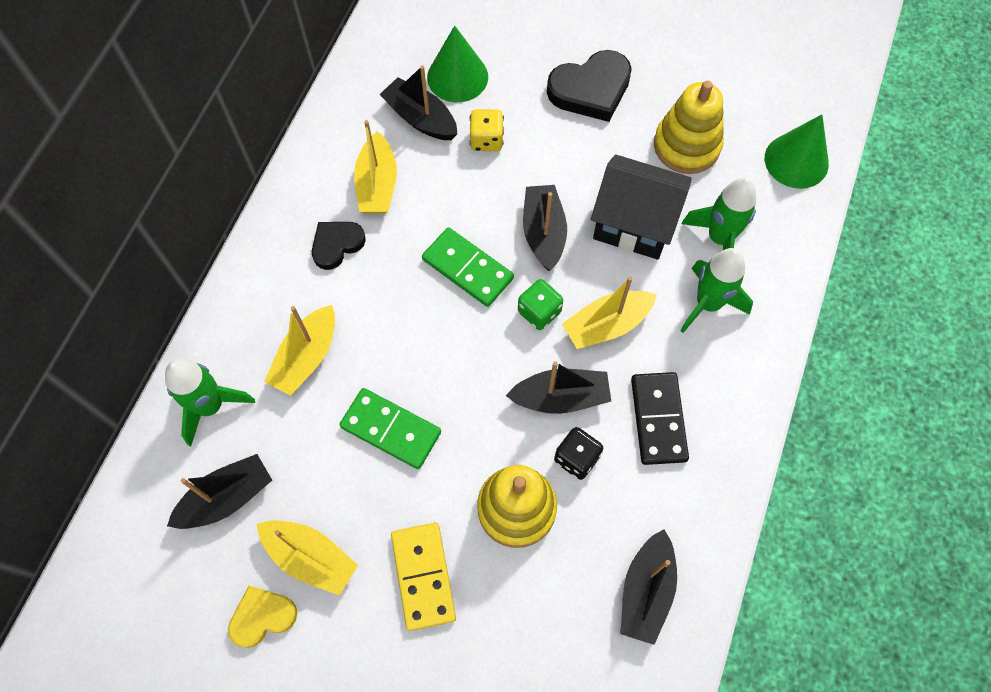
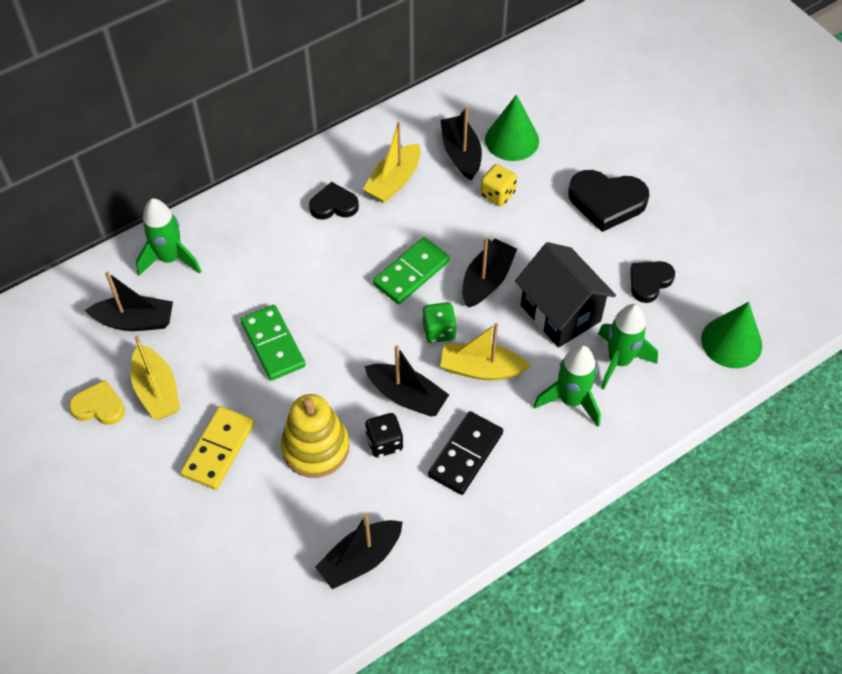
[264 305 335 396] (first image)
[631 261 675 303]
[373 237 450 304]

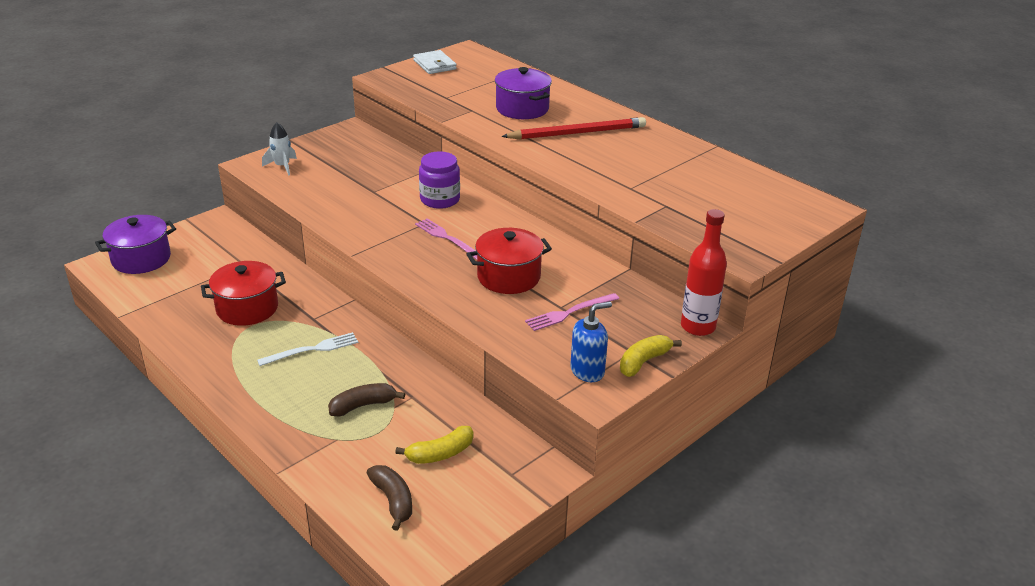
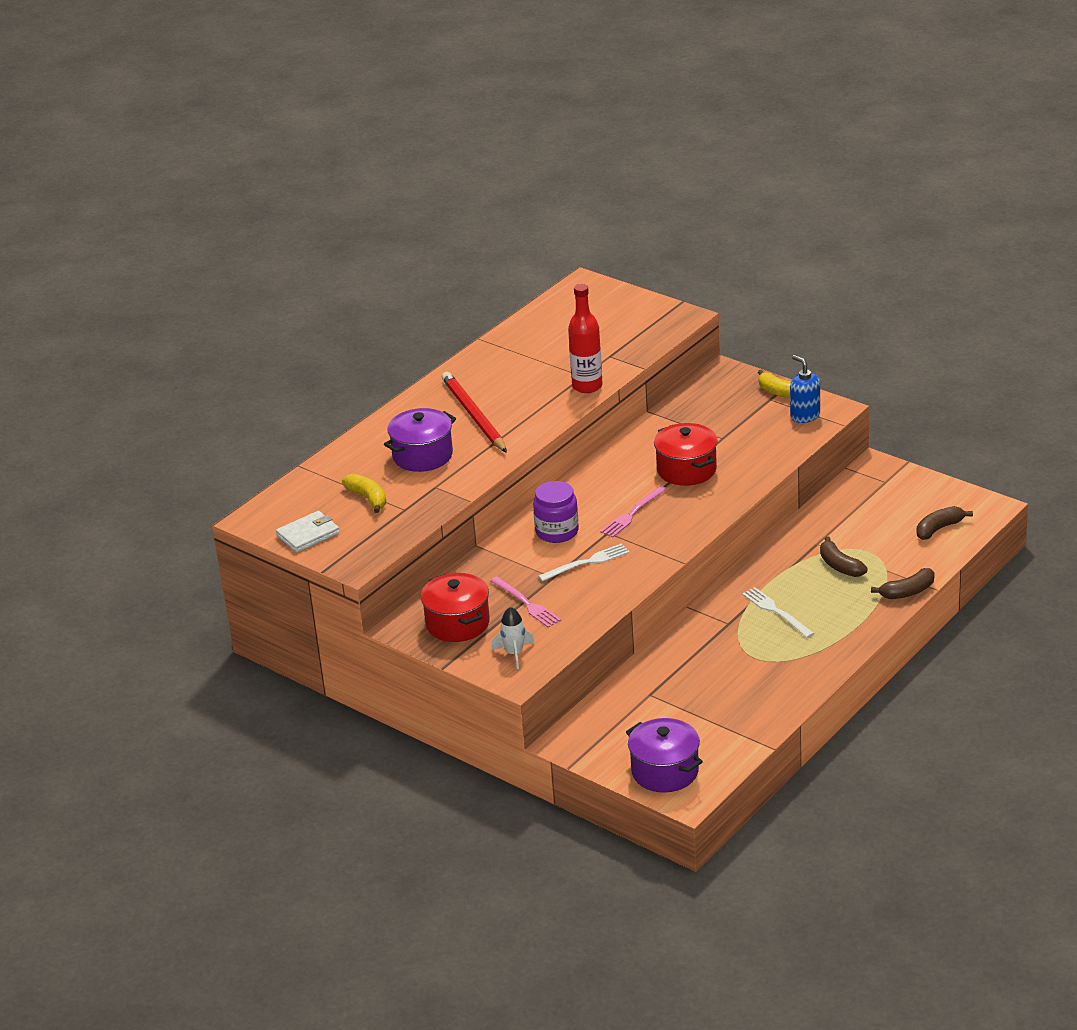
[538 543 630 581]
[871 568 935 599]
[421 573 490 642]
[342 474 386 513]
[490 576 561 628]
[568 284 603 393]

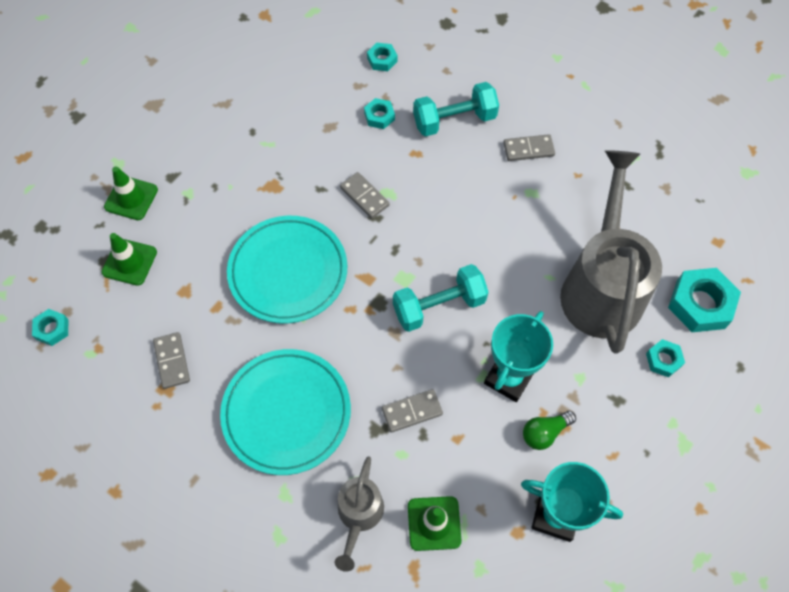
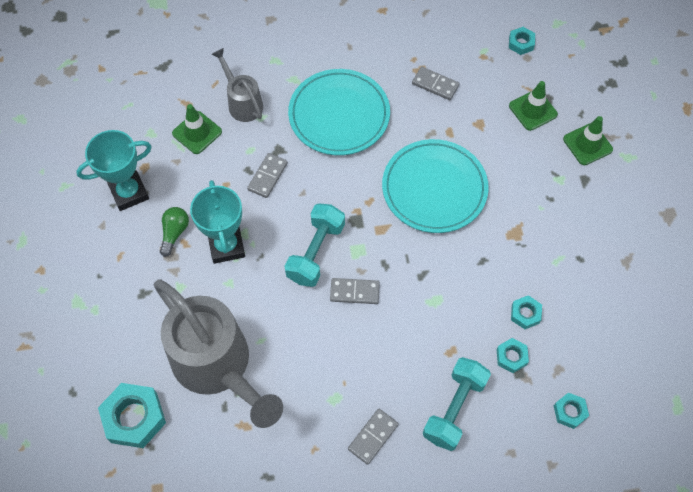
[330 278 380 304]
[511 295 542 329]

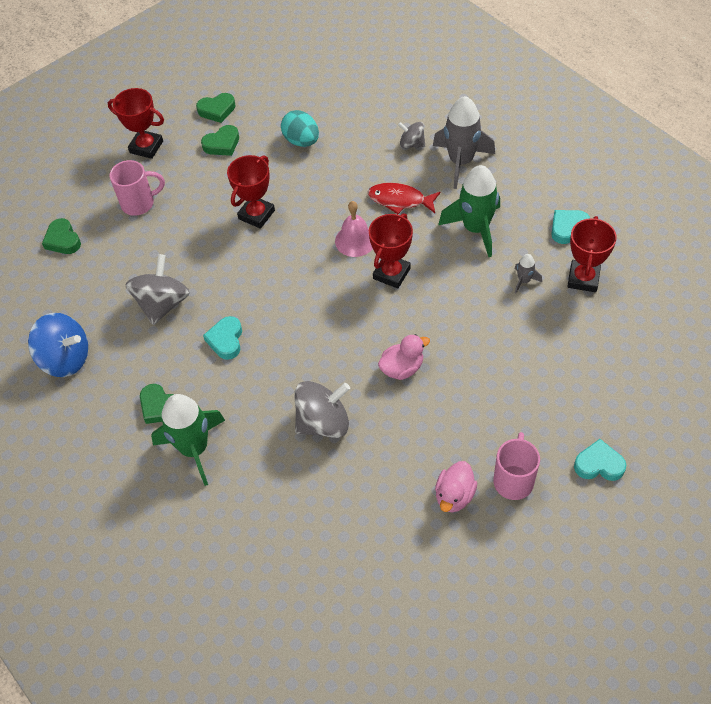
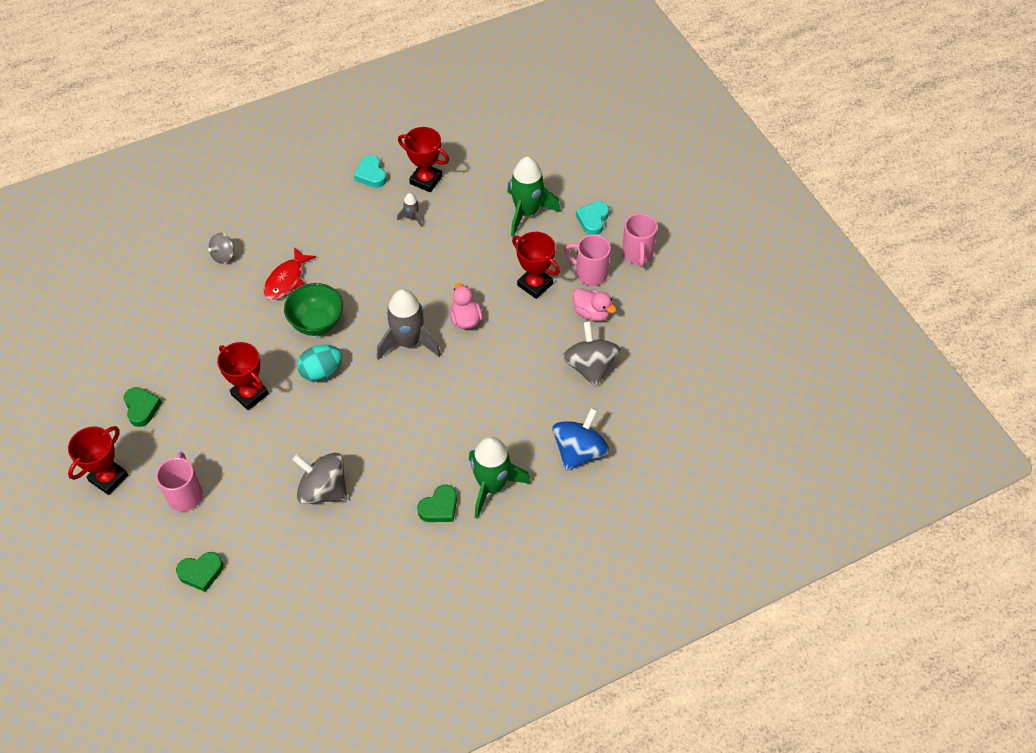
[196 93 235 123] (first image)
[203 316 242 360] (first image)
[622 213 658 267]
[552 408 609 471]
[297 345 342 382]
[562 321 621 387]
[512 232 560 299]
[377 289 441 360]
[507 157 561 237]
[284 283 343 336]

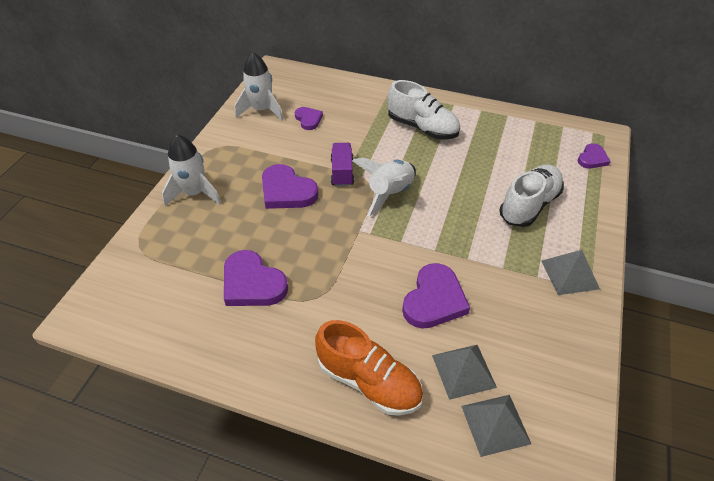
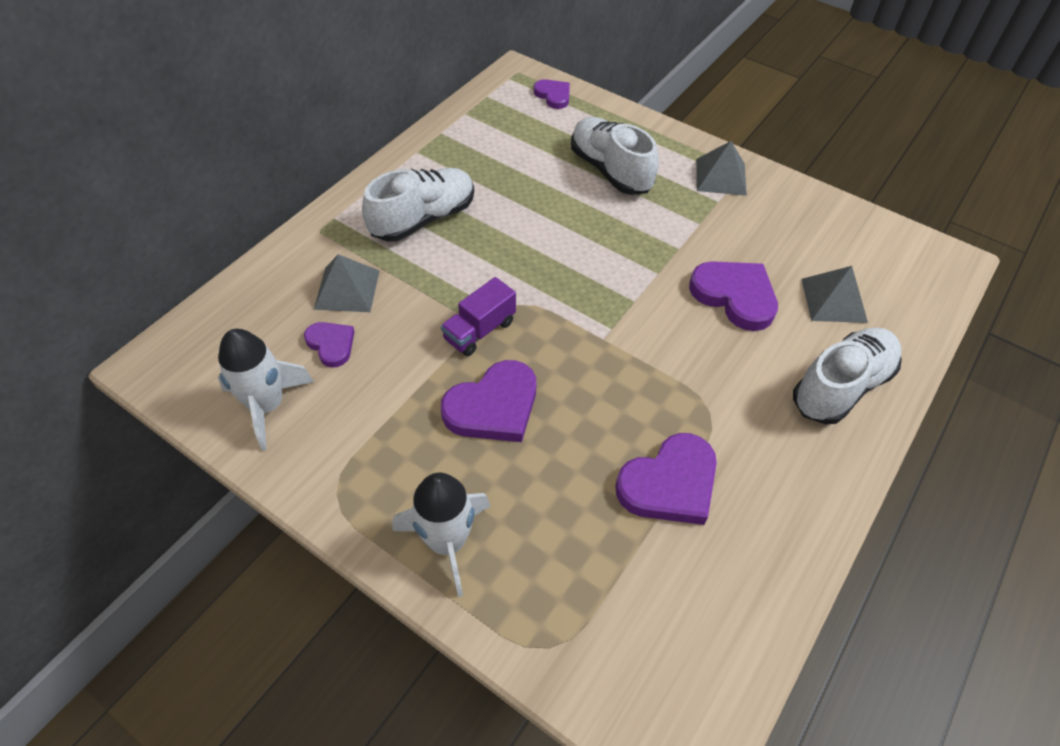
[352 158 416 216] (first image)
[314 254 379 312]
[793 327 902 424]
[304 322 355 368]
[441 277 516 356]

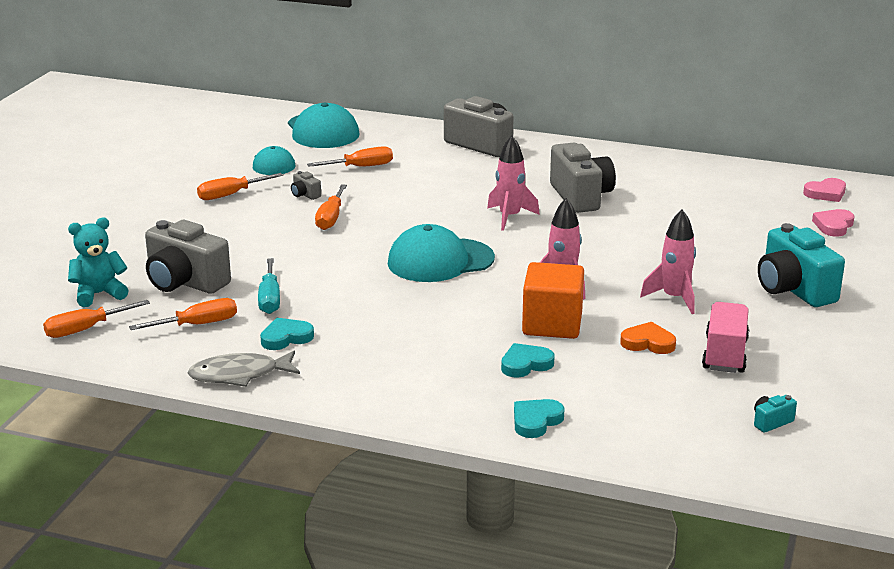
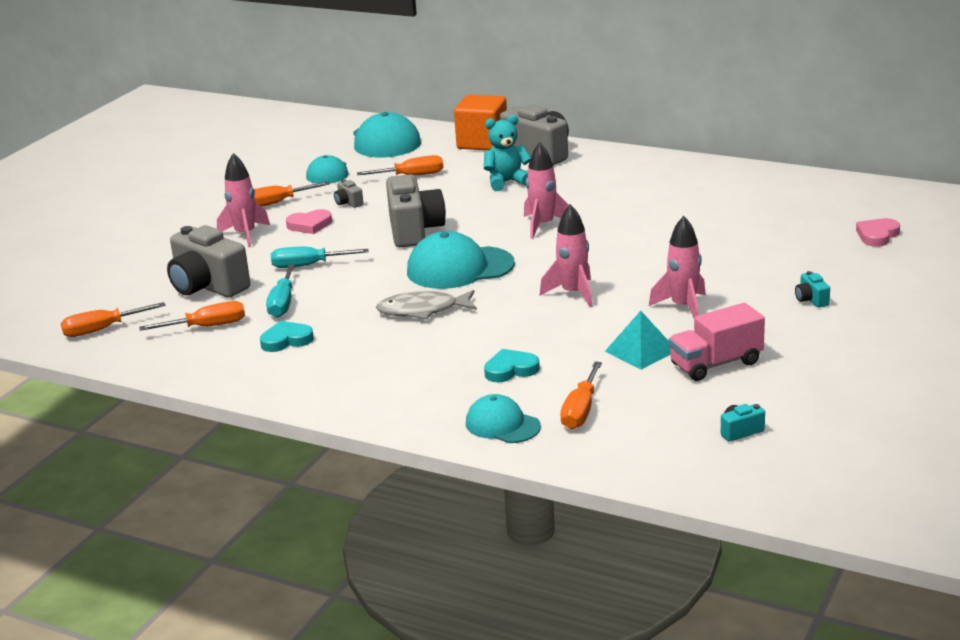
[217 153 270 248]
[271 247 369 268]
[484 115 531 191]
[376 290 477 319]
[560 362 602 429]
[454 95 507 150]
[386 174 446 248]
[286 209 332 234]
[466 394 541 443]
[605 311 670 369]
[669 303 765 381]
[795 271 830 308]

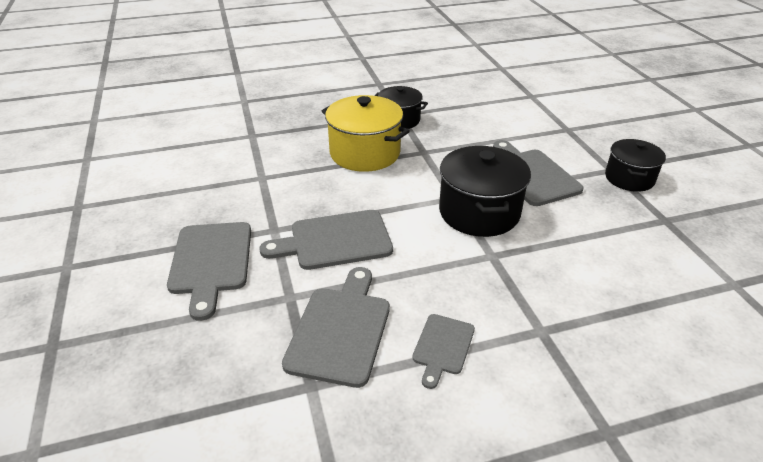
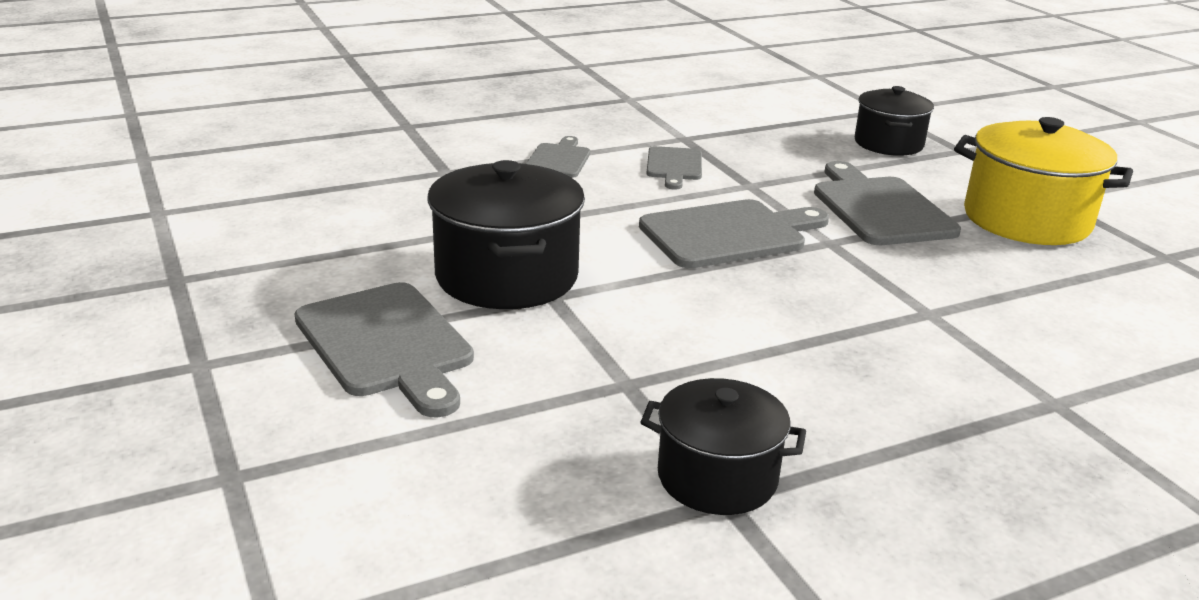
[954 117 1133 245]
[855 86 934 156]
[646 146 702 189]

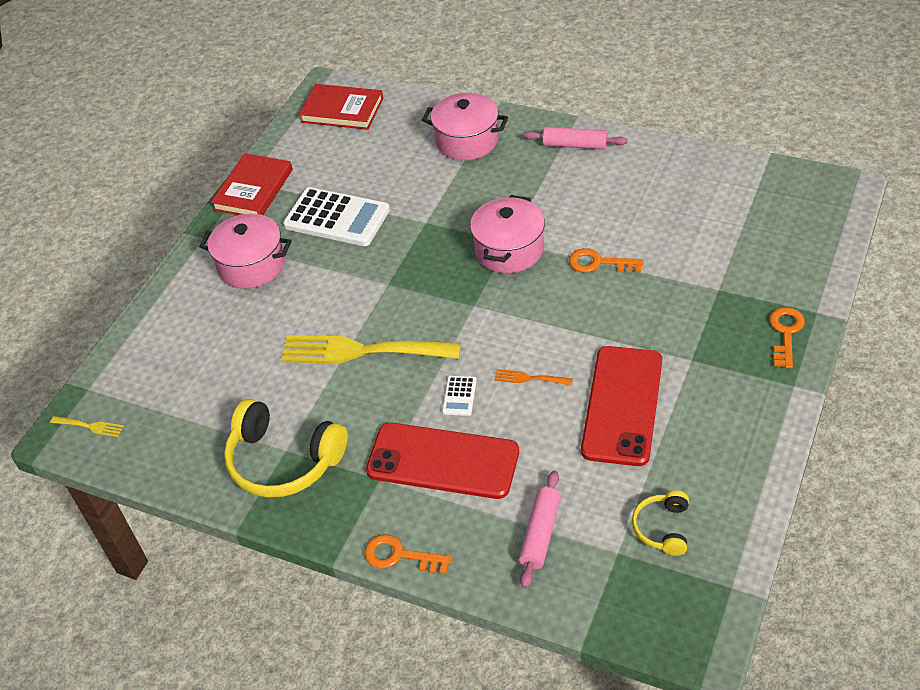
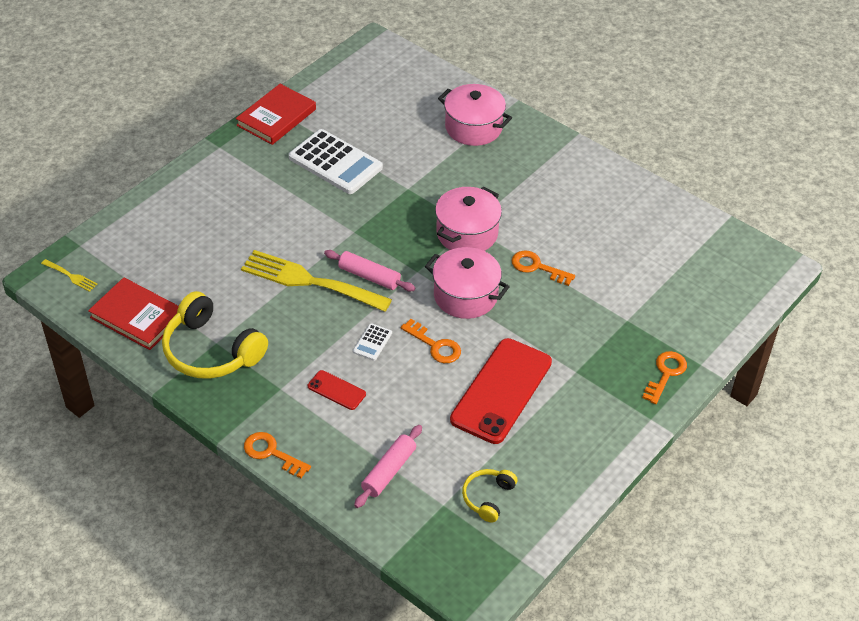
[425 247 510 319]
[88 277 179 350]
[324 250 415 292]
[401 319 461 363]
[308 370 366 410]

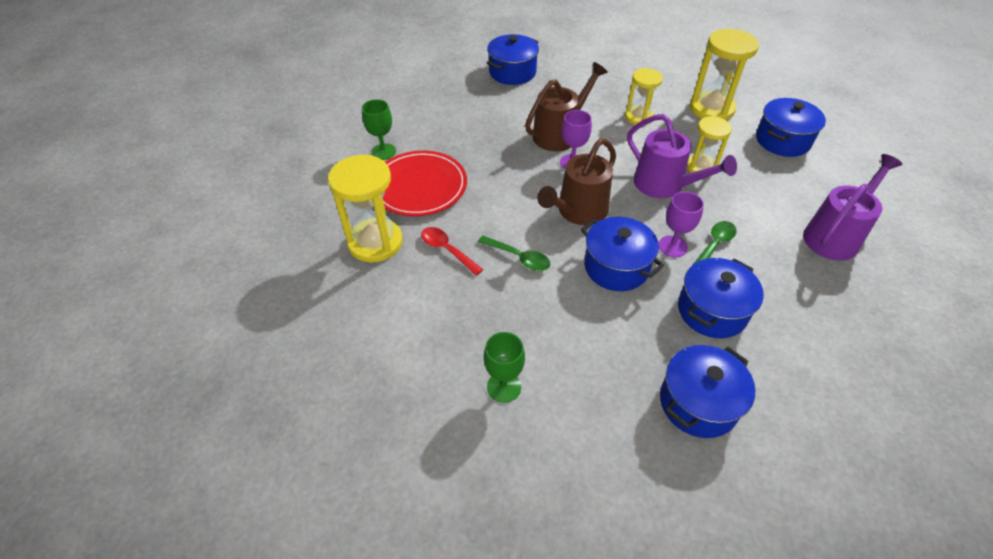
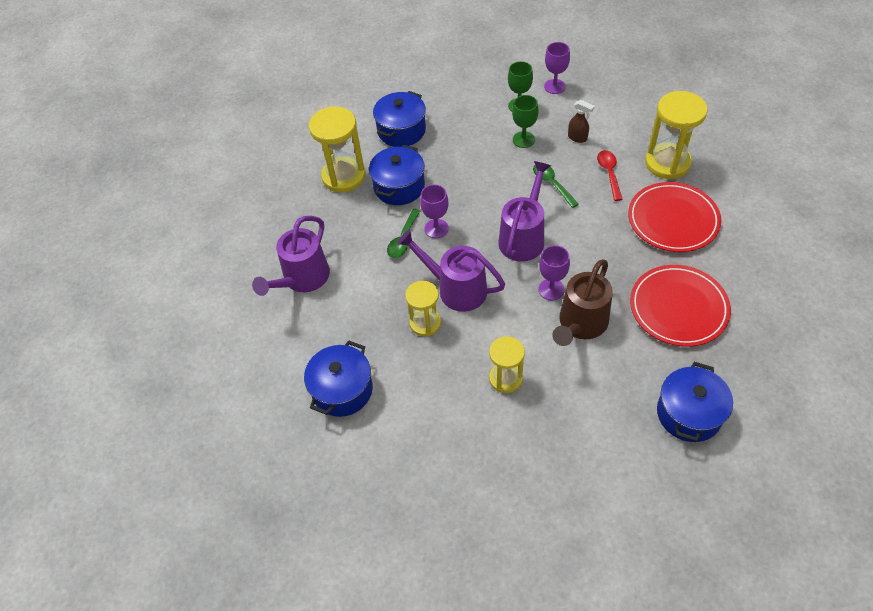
[581 217 664 291] (first image)
[544 42 570 94]
[568 100 595 143]
[630 265 731 347]
[512 95 538 148]
[309 107 366 193]
[498 161 551 261]
[597 150 623 201]
[533 165 579 208]

